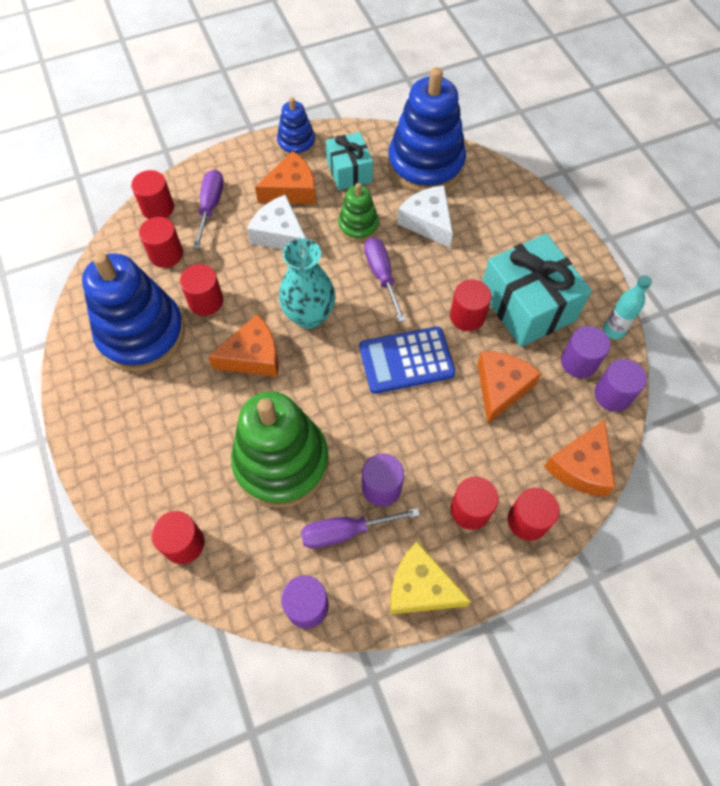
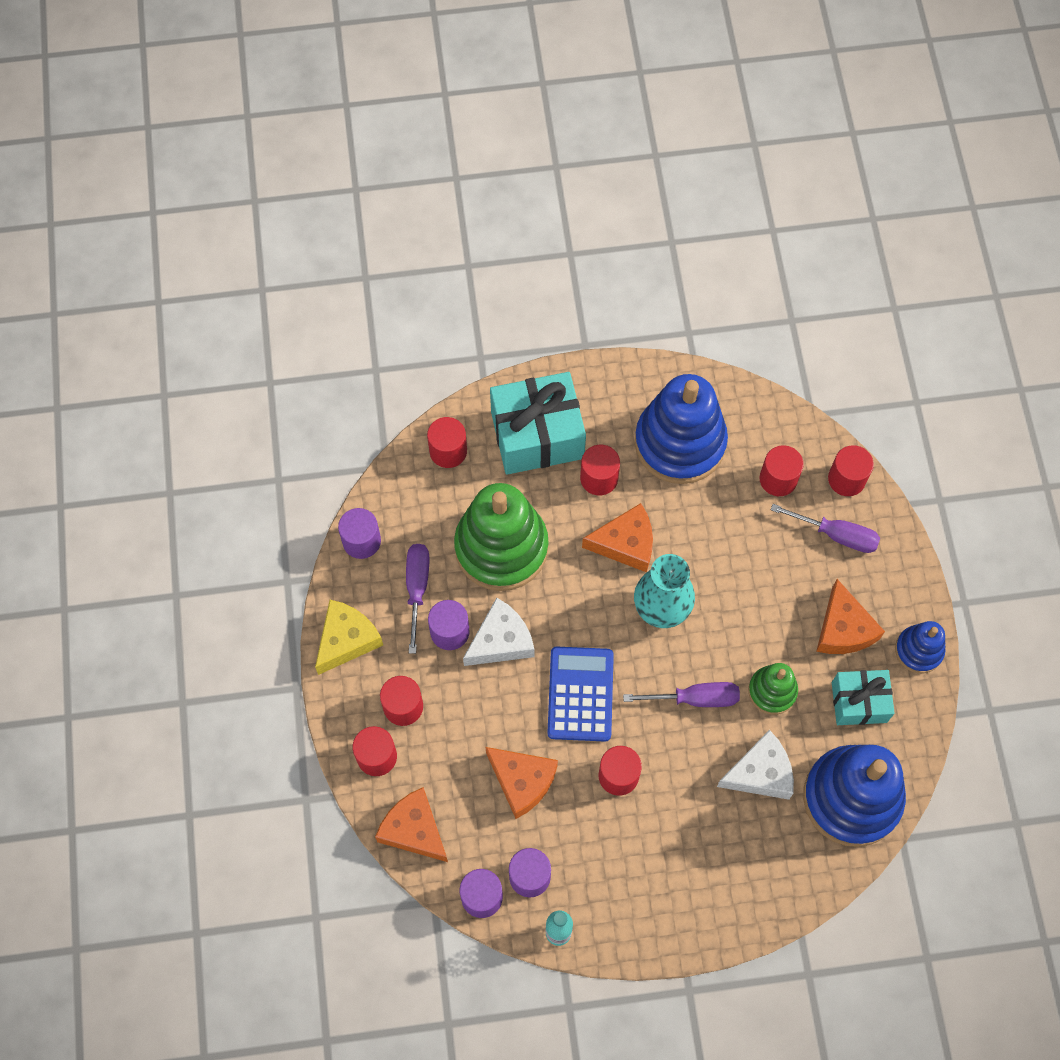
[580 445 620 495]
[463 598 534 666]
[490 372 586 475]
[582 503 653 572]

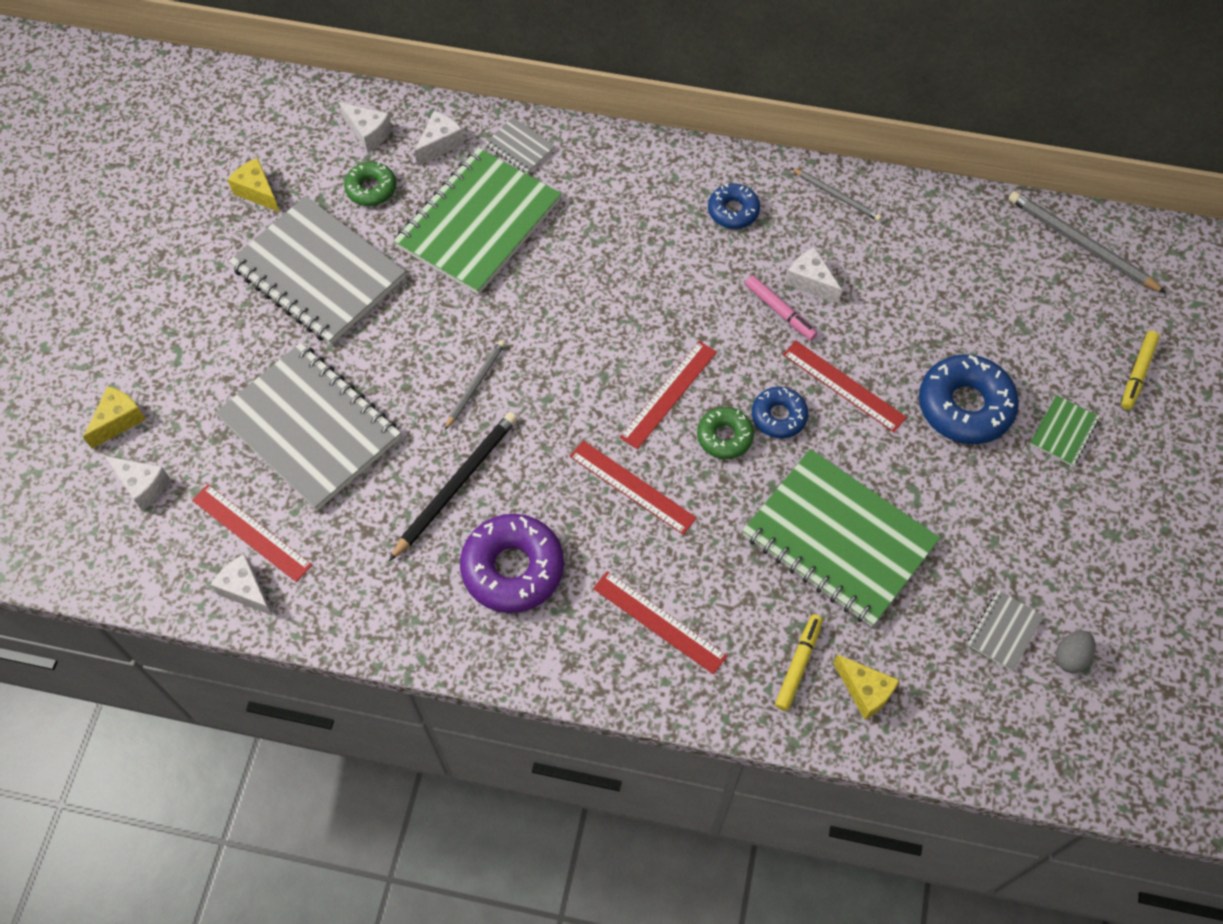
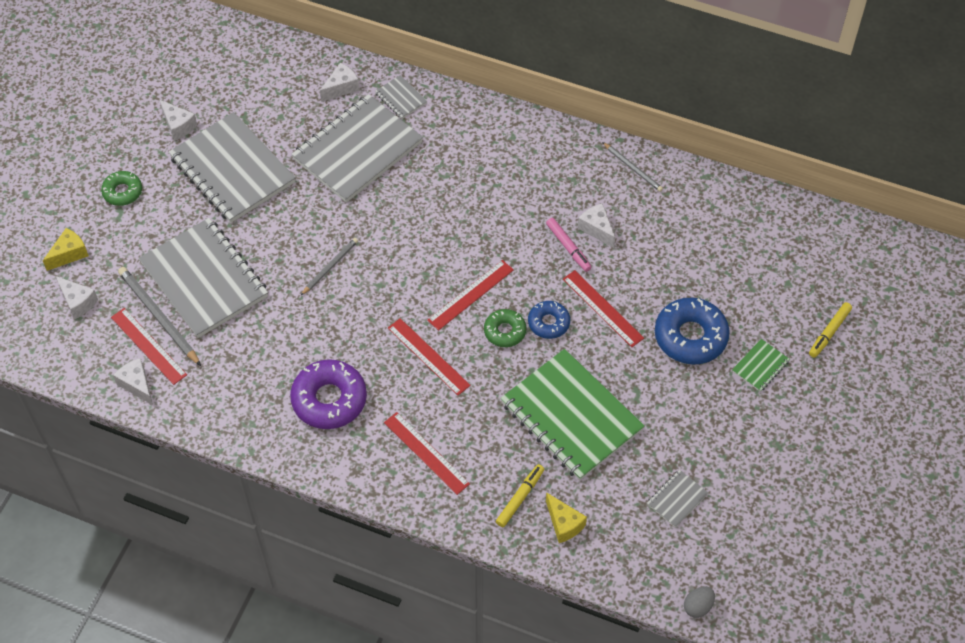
[227 158 280 212] (first image)
[389 412 517 561] (first image)
[708 183 760 229] (first image)
[159 100 197 141]
[101 171 142 206]
[118 267 201 366]
[684 587 715 618]
[291 94 423 203]

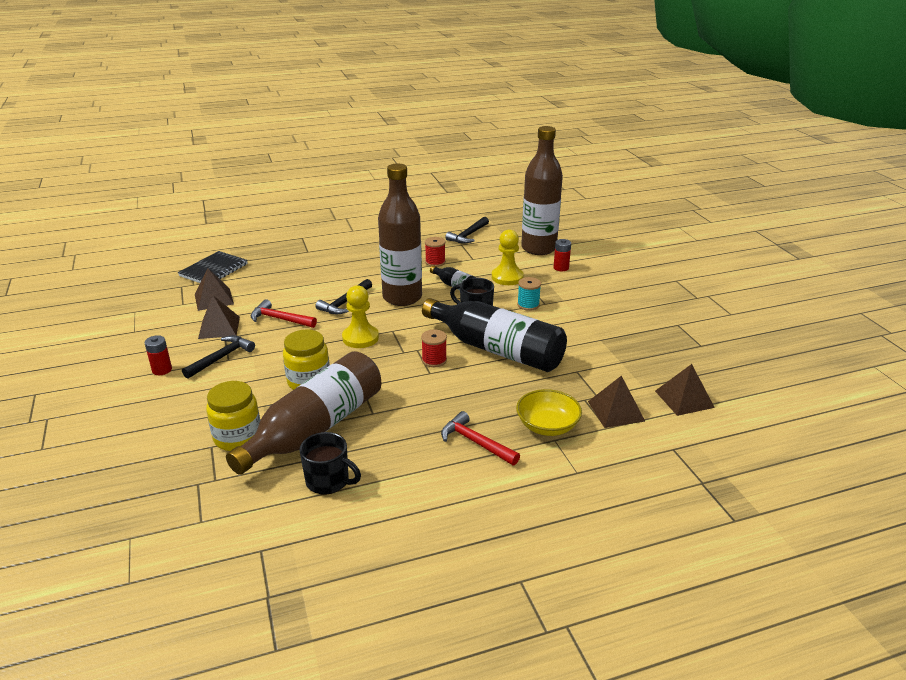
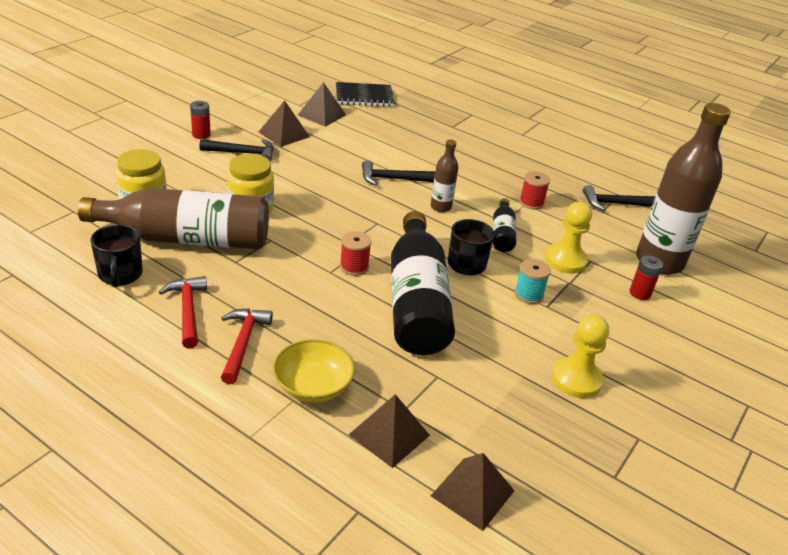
[159 276 207 349]
[552 314 609 398]
[431 140 458 212]

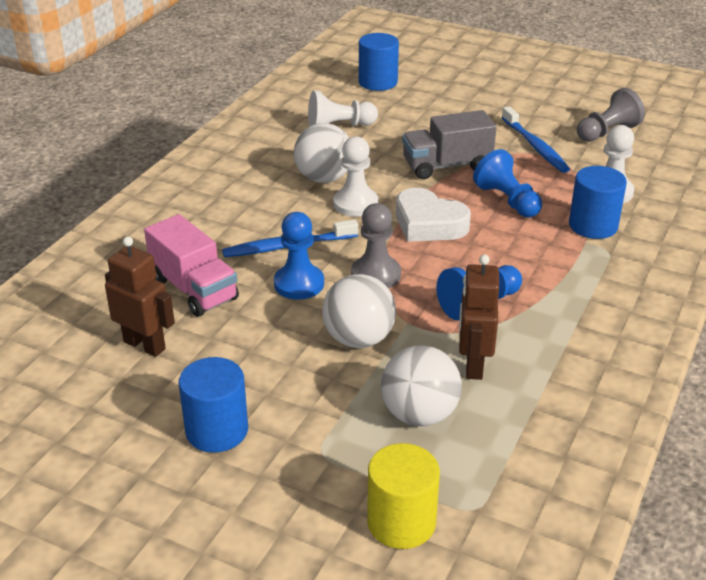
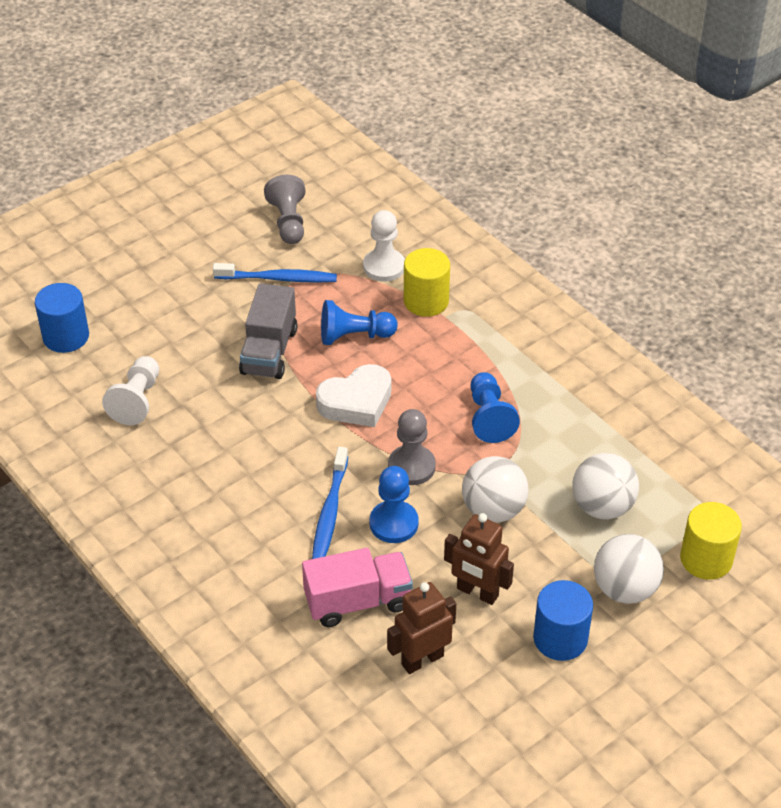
[333 136 378 217] (first image)
[594 534 664 604]
[444 513 514 605]
[404 248 450 317]

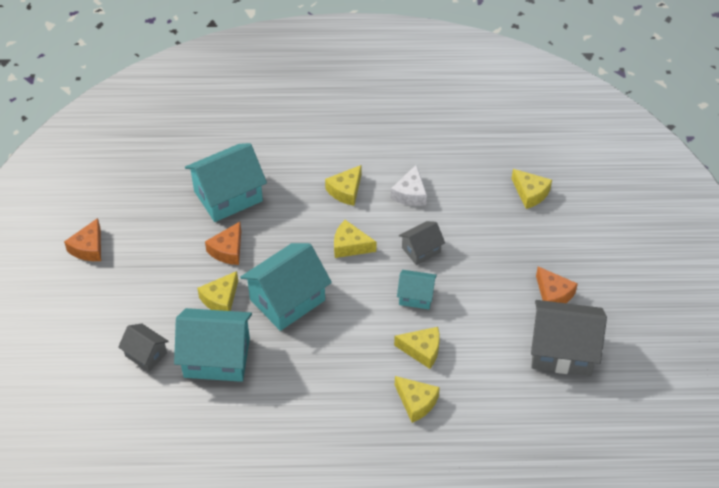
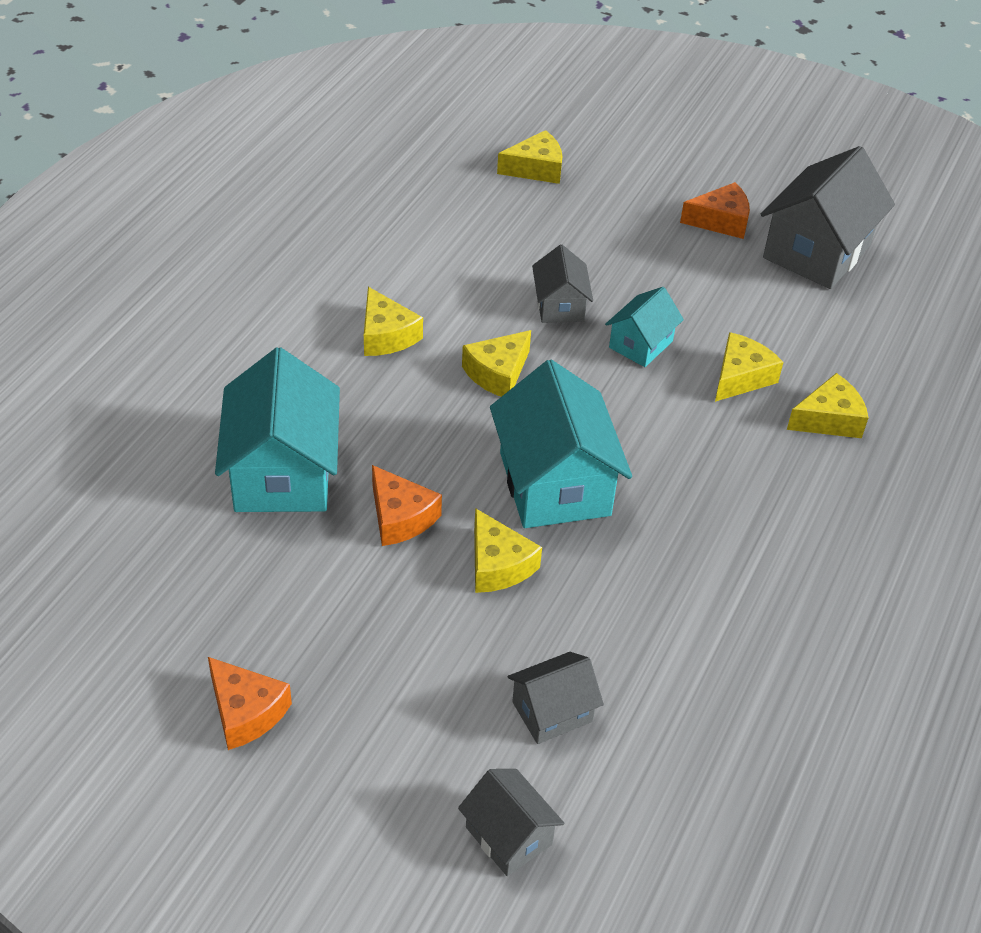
[174 308 252 382] (first image)
[391 165 427 206] (first image)
[458 769 564 876]

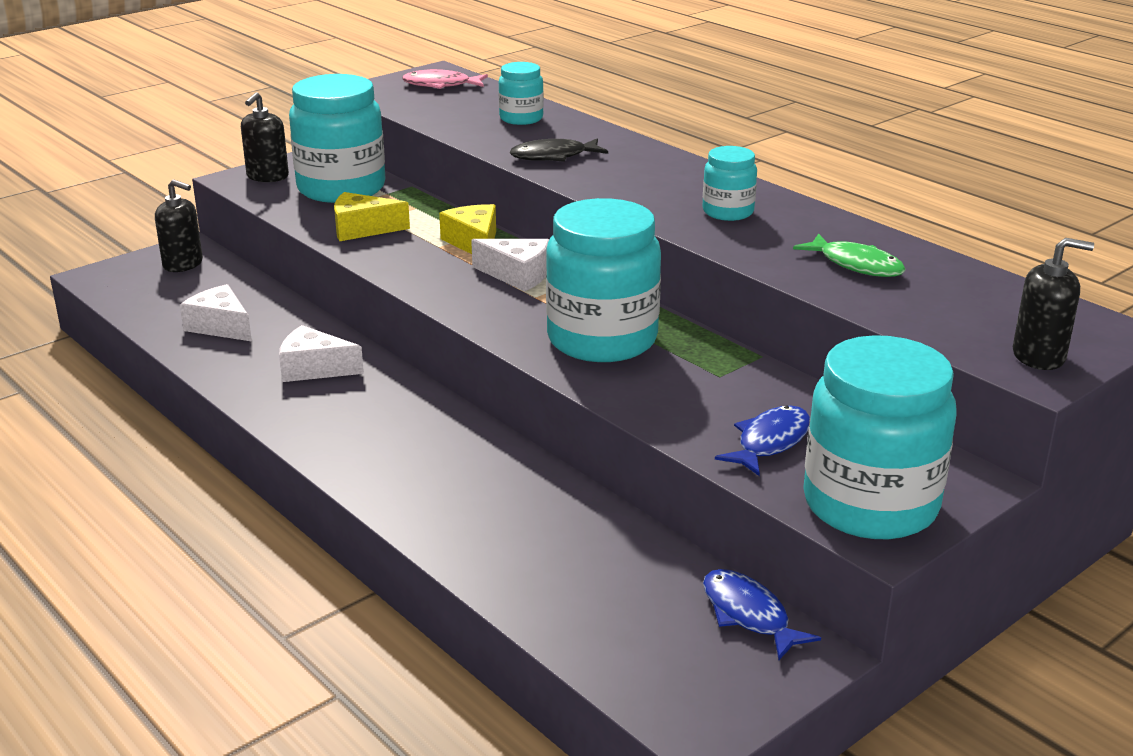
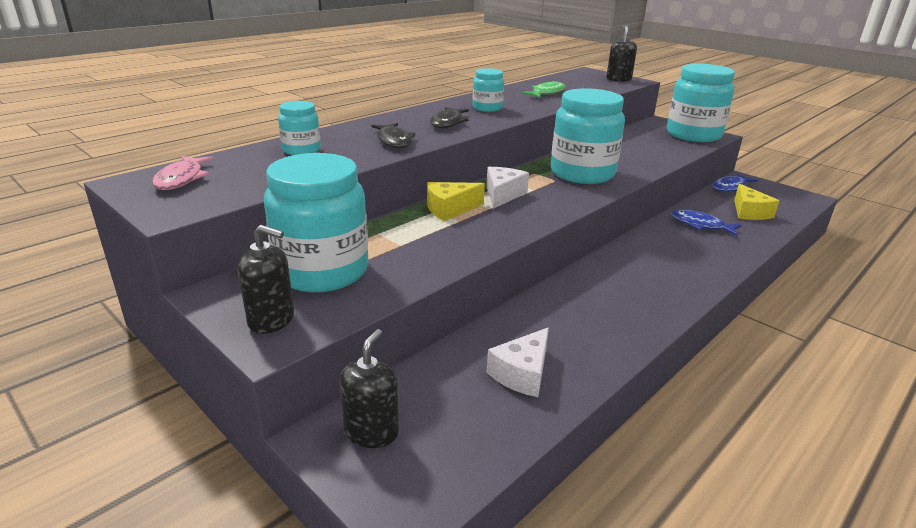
[279 325 364 382] (first image)
[430 107 469 128]
[734 184 779 220]
[671 210 742 236]

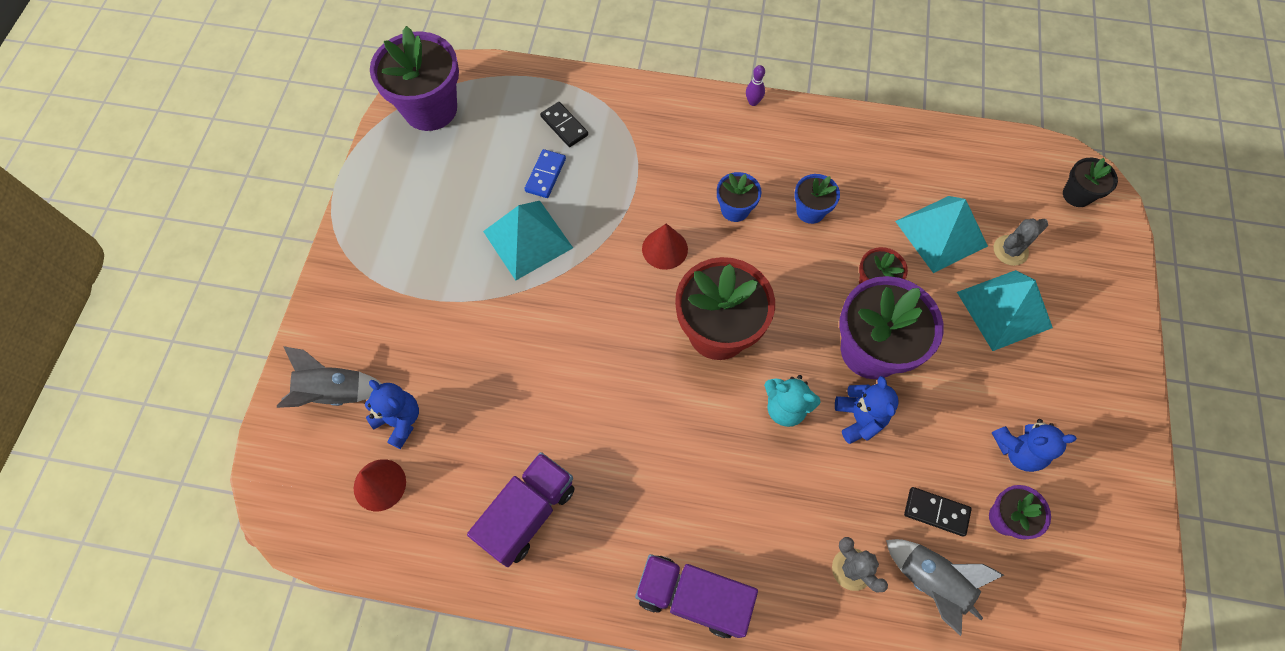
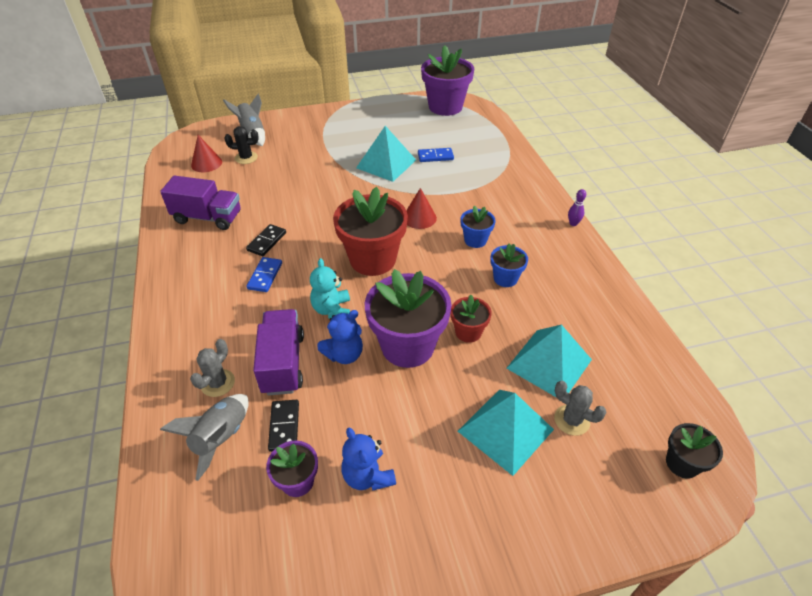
[246 257 282 292]
[246 224 286 256]
[253 309 304 396]
[224 126 259 164]

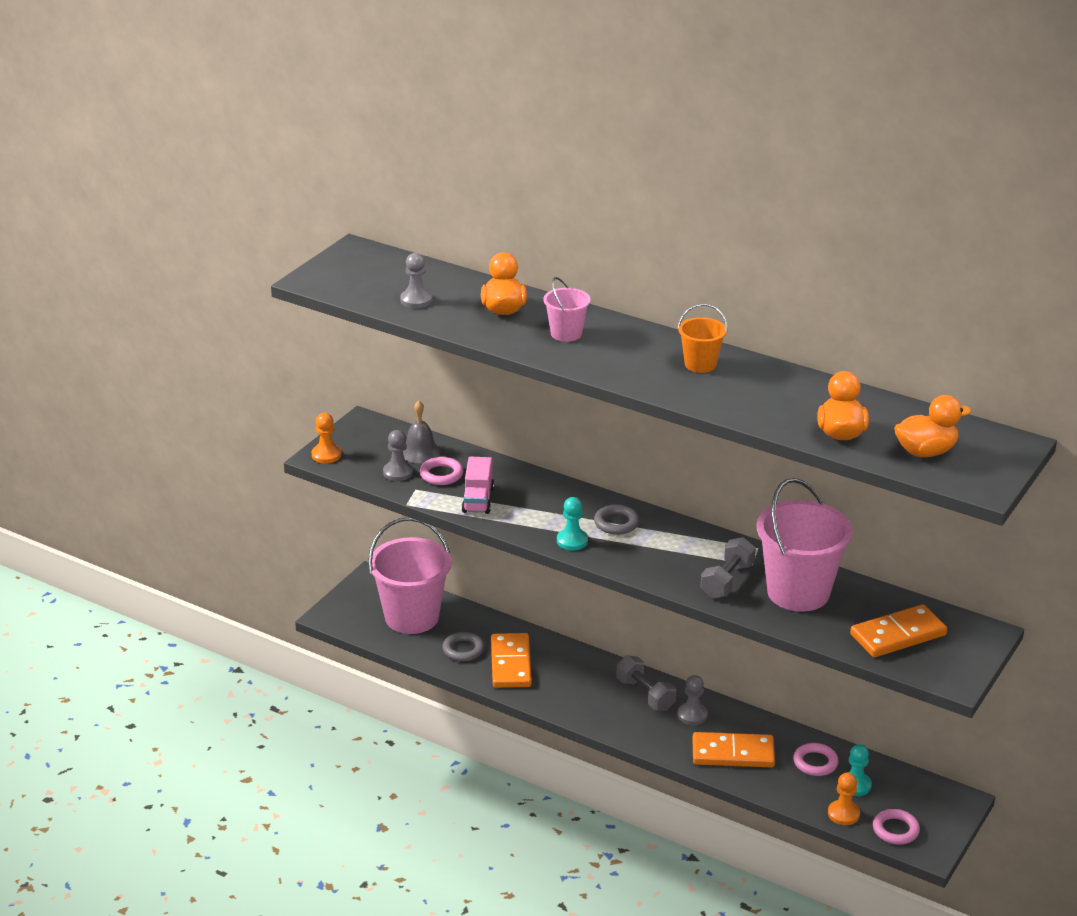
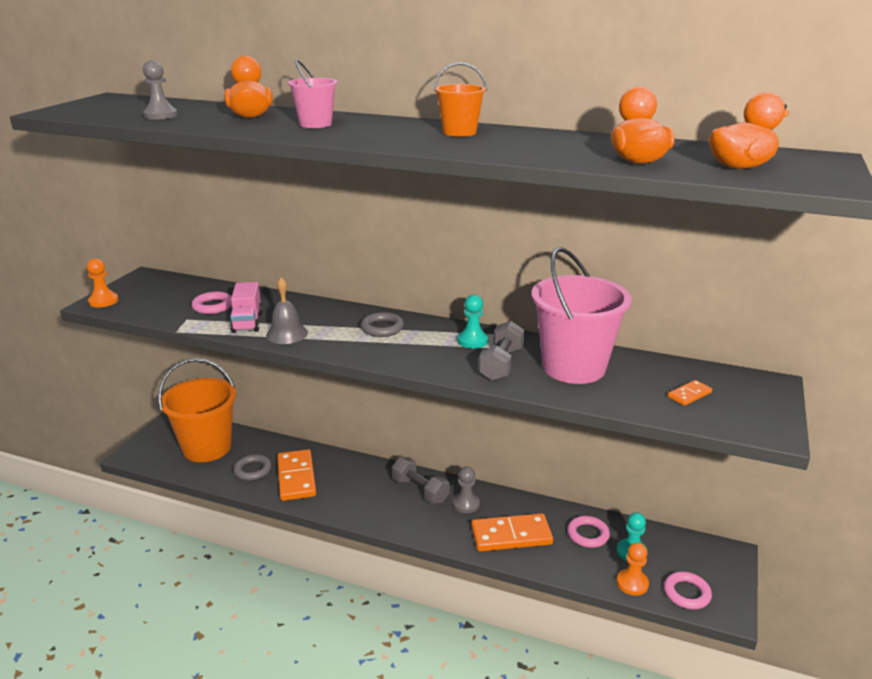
[383 430 413 481] (first image)
[266 277 308 344]
[458 295 488 349]
[158 358 236 462]
[668 380 712 406]

